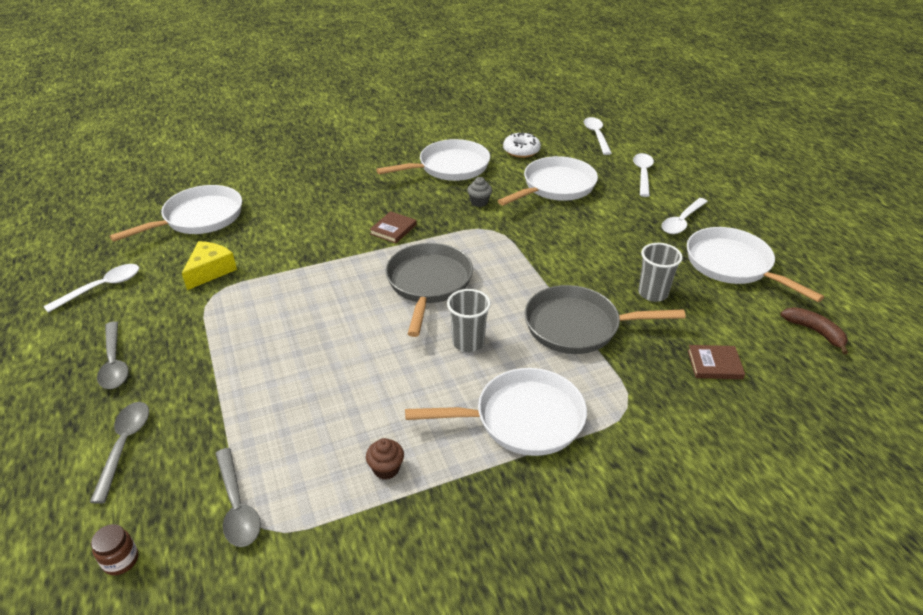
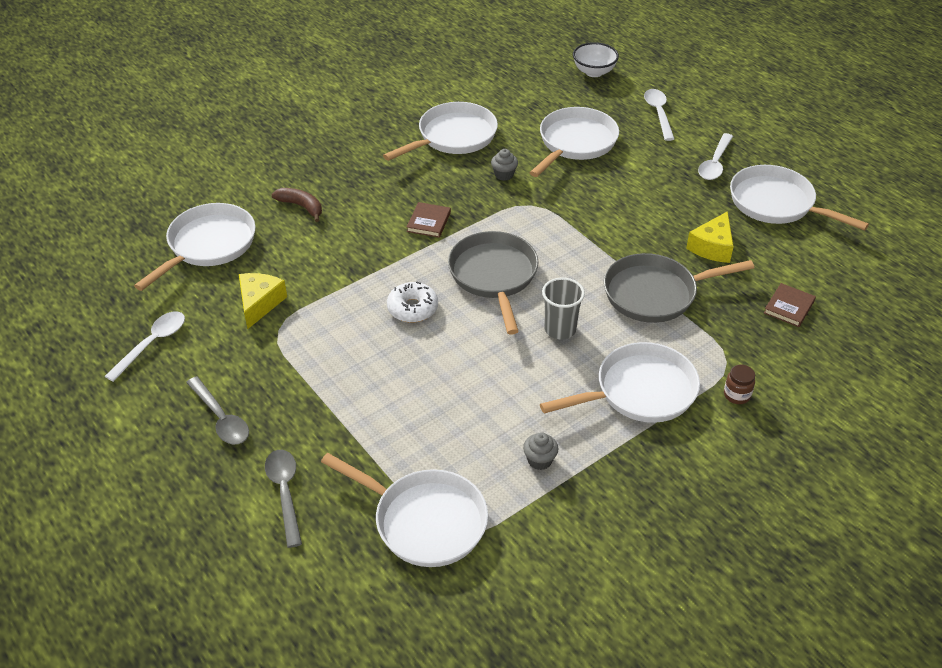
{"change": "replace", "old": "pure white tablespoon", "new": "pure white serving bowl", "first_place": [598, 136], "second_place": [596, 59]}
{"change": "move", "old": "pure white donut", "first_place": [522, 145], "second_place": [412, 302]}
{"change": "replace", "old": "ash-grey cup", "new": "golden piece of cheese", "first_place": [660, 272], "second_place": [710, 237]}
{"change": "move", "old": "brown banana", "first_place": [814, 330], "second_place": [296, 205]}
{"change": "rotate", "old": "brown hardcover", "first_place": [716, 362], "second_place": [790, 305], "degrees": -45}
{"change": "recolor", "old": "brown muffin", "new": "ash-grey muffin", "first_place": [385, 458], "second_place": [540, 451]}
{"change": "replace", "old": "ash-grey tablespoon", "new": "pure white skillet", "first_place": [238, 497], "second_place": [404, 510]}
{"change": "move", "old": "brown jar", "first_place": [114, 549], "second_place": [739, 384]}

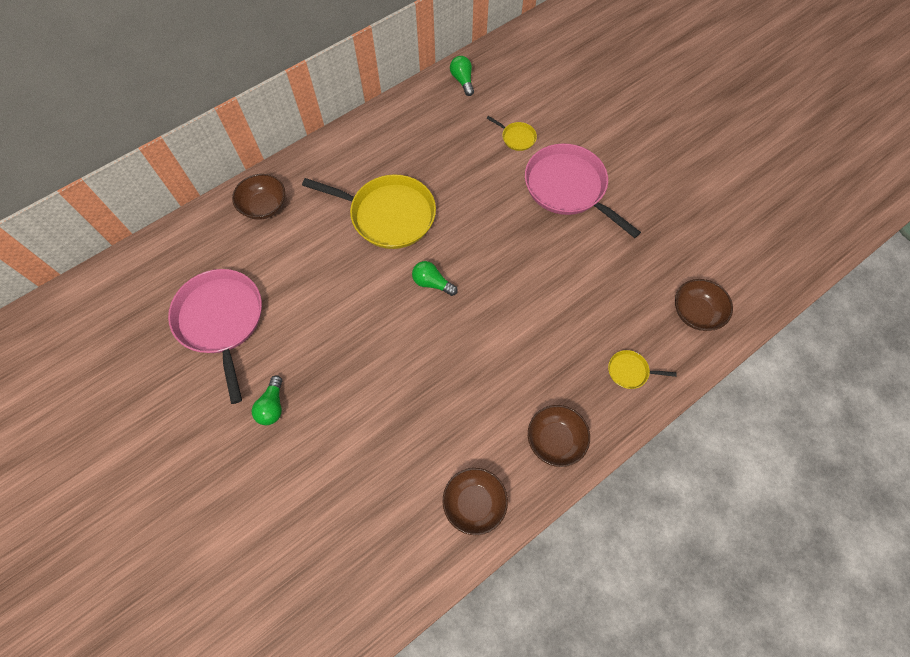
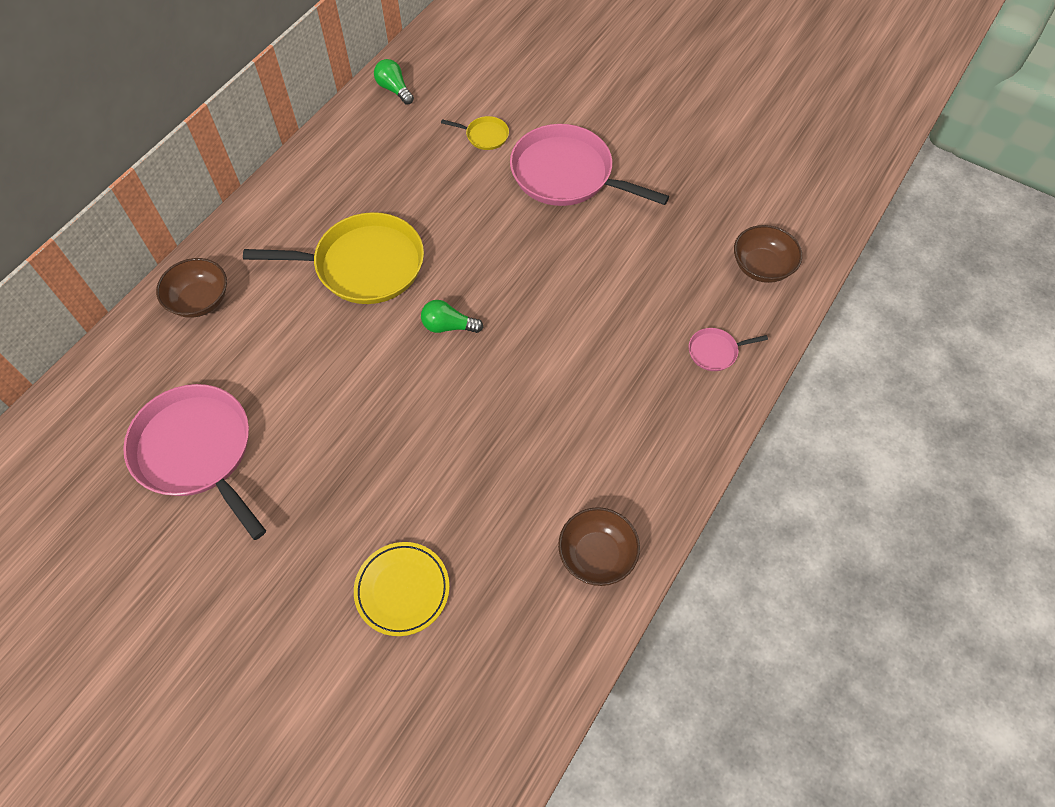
{"change": "recolor", "old": "golden skillet", "new": "rosy skillet", "first_place": [642, 369], "second_place": [728, 349]}
{"change": "delete", "old": "emerald lightbulb", "first_place": [267, 400]}
{"change": "delete", "old": "brown serving bowl", "first_place": [559, 436]}
{"change": "insert", "new": "golden flat dish", "second_place": [402, 589]}

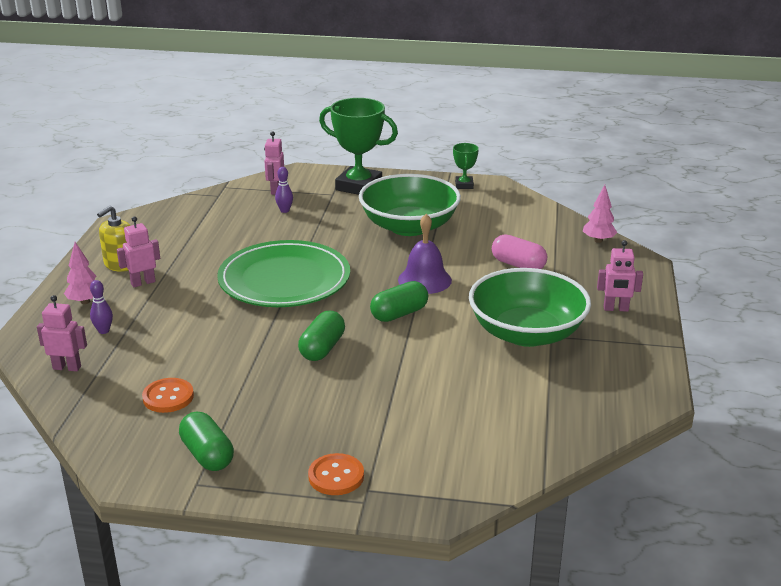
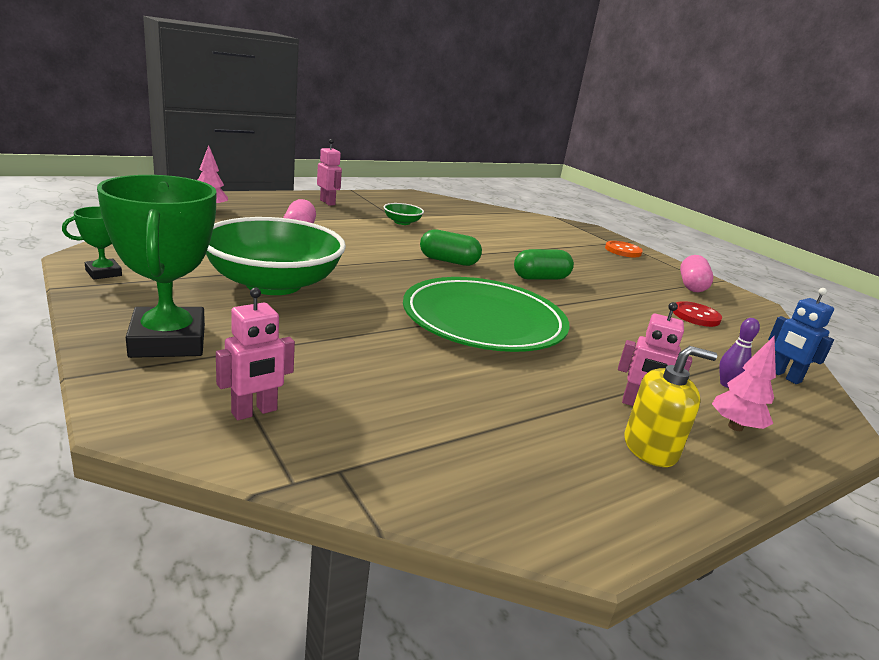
{"change": "delete", "old": "royal purple tenpin", "first_place": [284, 190]}
{"change": "delete", "old": "royal purple hand bell", "first_place": [425, 254]}
{"change": "resize", "old": "emerald serving bowl", "first_place": [530, 307], "second_place": [404, 214], "factor": 0.42}
{"change": "recolor", "old": "rosy robot figure", "new": "cobalt robot figure", "first_place": [62, 333], "second_place": [801, 336]}
{"change": "recolor", "old": "orange shirt button", "new": "crimson shirt button", "first_place": [168, 395], "second_place": [697, 314]}
{"change": "recolor", "old": "emerald pill", "new": "rosy pill", "first_place": [206, 441], "second_place": [696, 273]}

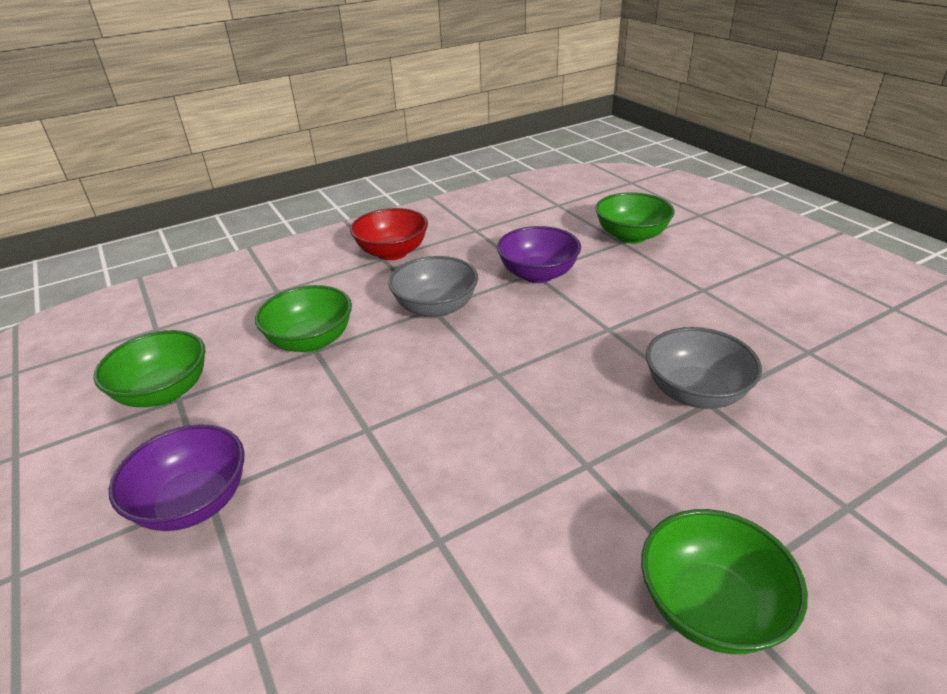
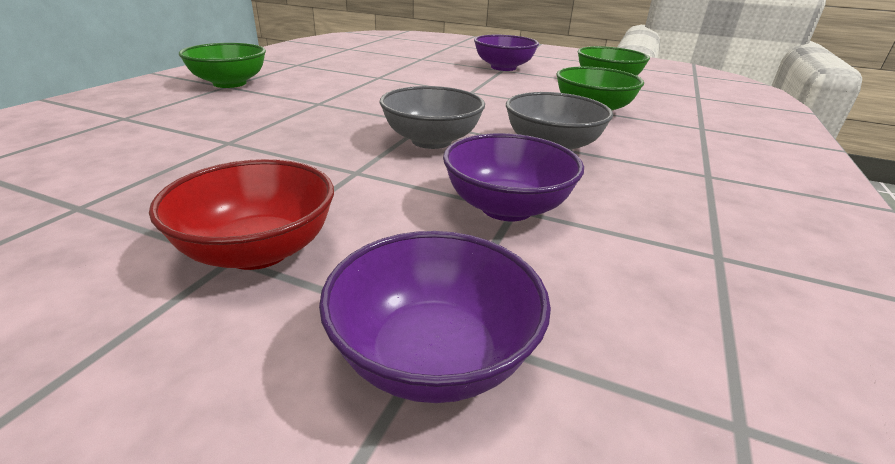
{"change": "recolor", "old": "emerald serving bowl", "new": "royal purple serving bowl", "first_place": [635, 218], "second_place": [435, 317]}
{"change": "move", "old": "crimson serving bowl", "first_place": [389, 234], "second_place": [241, 214]}
{"change": "move", "old": "ash-grey serving bowl", "first_place": [704, 368], "second_place": [432, 117]}

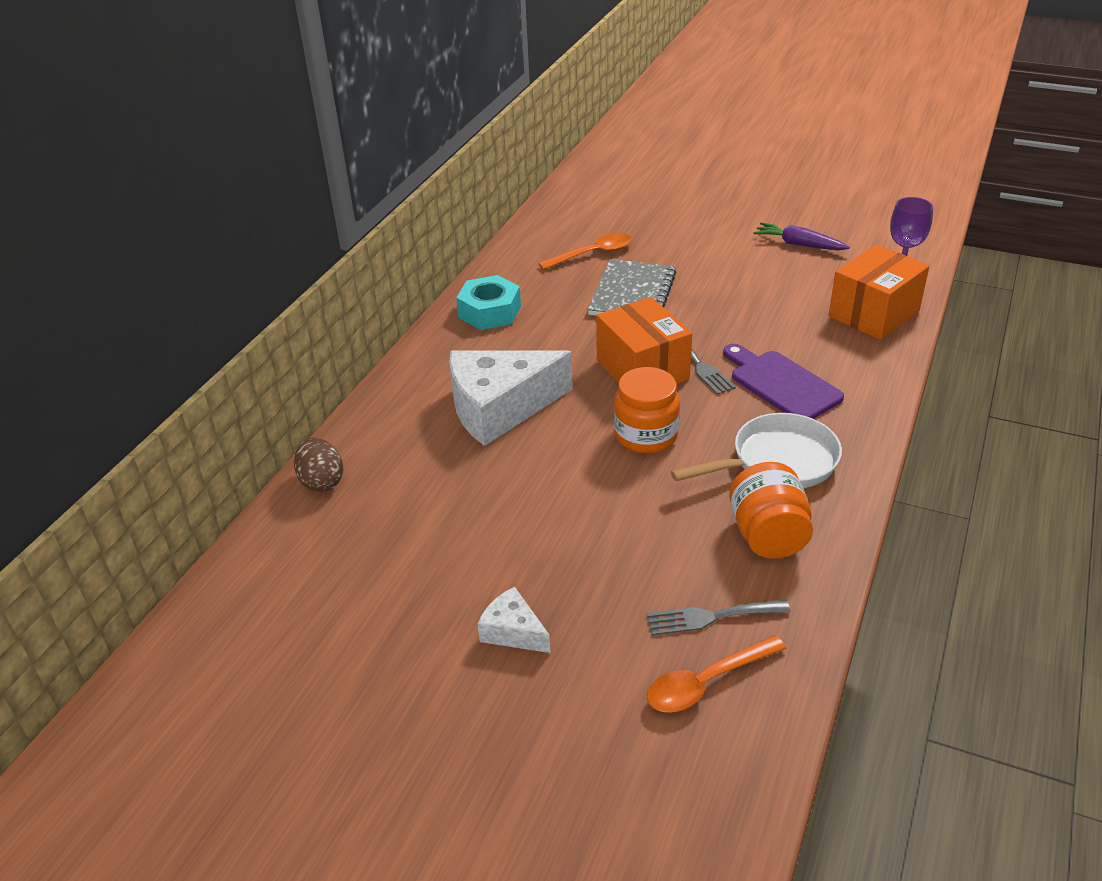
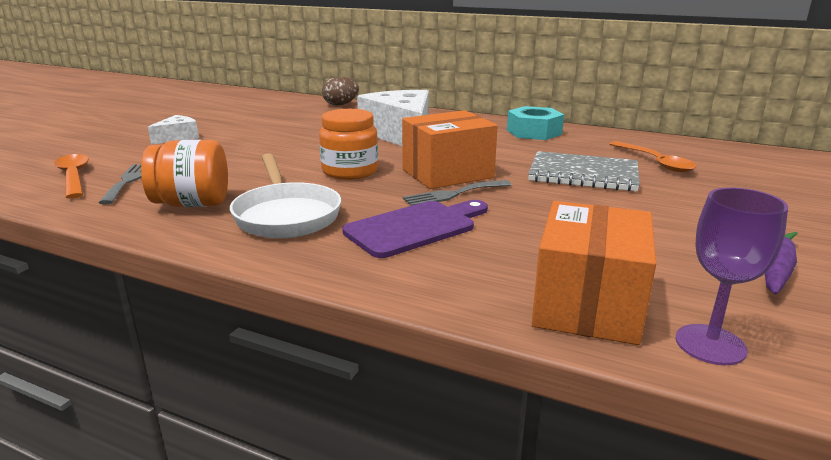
{"change": "rotate", "old": "orange parcel", "first_place": [878, 292], "second_place": [594, 273], "degrees": 60}

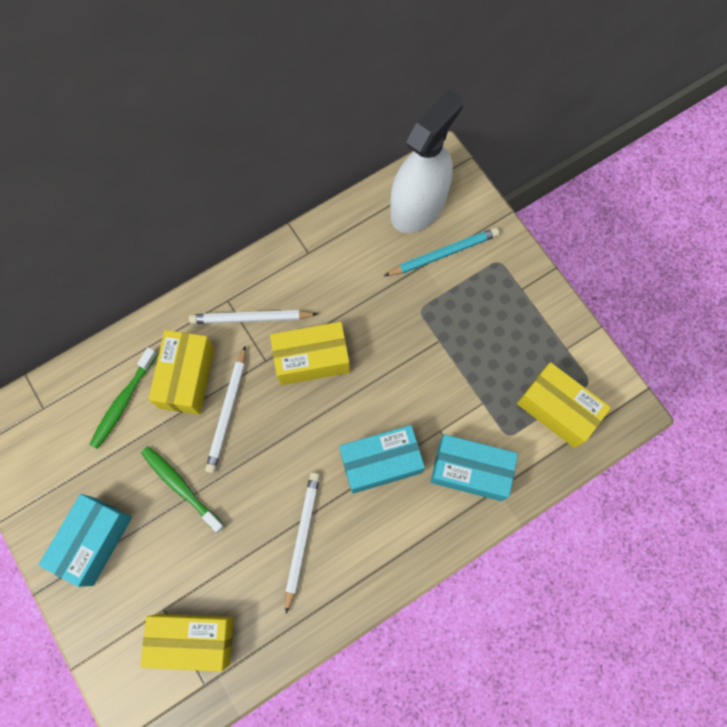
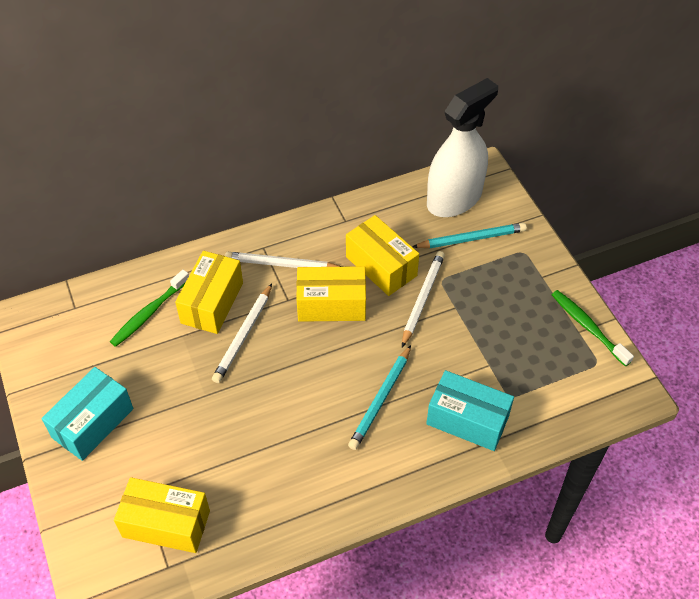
{"change": "move", "old": "golden parcel", "first_place": [564, 405], "second_place": [382, 255]}
{"change": "replace", "old": "teal parcel", "new": "teal wooden pencil", "first_place": [382, 459], "second_place": [379, 397]}
{"change": "move", "old": "emerald toothbrush", "first_place": [183, 489], "second_place": [593, 328]}
{"change": "move", "old": "pure white wooden pencil", "first_place": [302, 543], "second_place": [423, 299]}

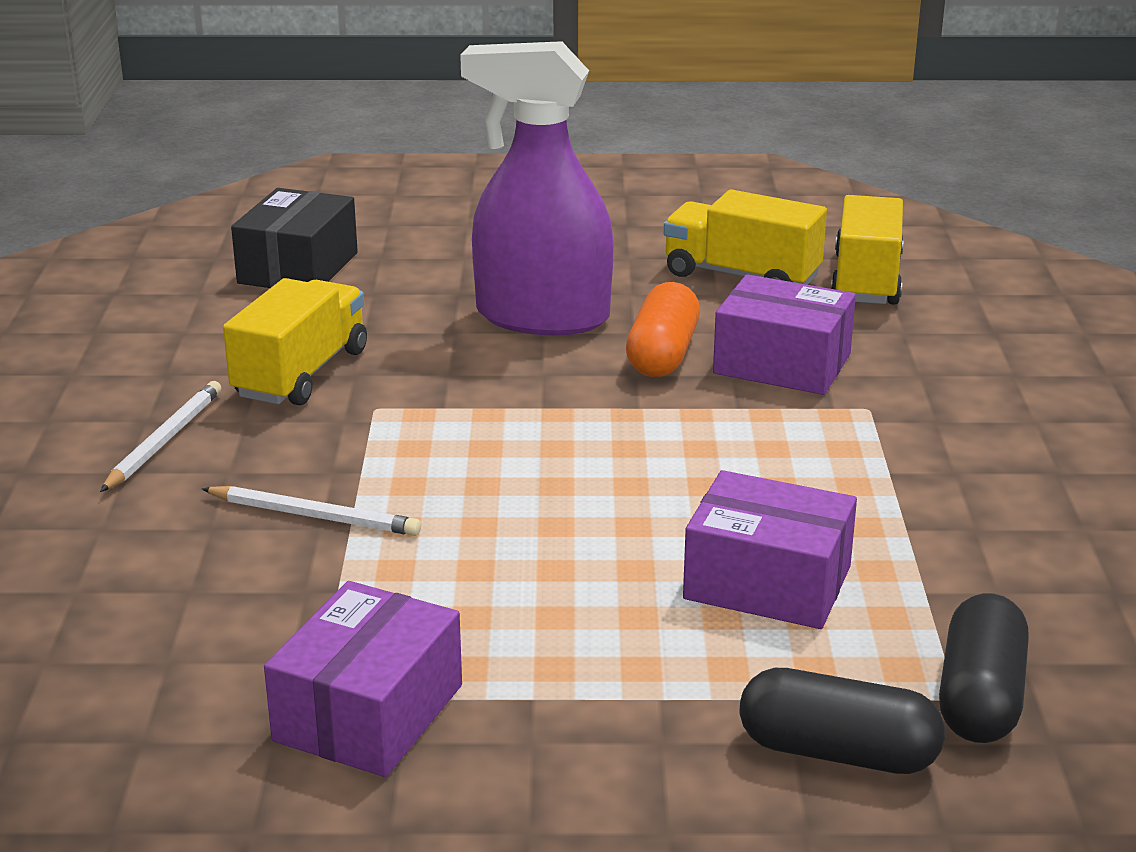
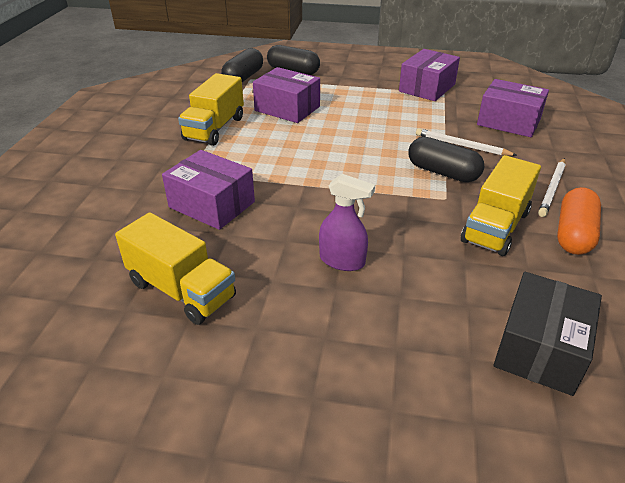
{"change": "resize", "old": "royal purple spray bottle", "first_place": [537, 188], "second_place": [347, 222], "factor": 0.51}
{"change": "move", "old": "golden lorry", "first_place": [867, 250], "second_place": [211, 109]}
{"change": "move", "old": "orange pill", "first_place": [663, 329], "second_place": [579, 221]}
{"change": "insert", "new": "royal purple parcel", "second_place": [513, 108]}
{"change": "insert", "new": "black pill", "second_place": [446, 159]}

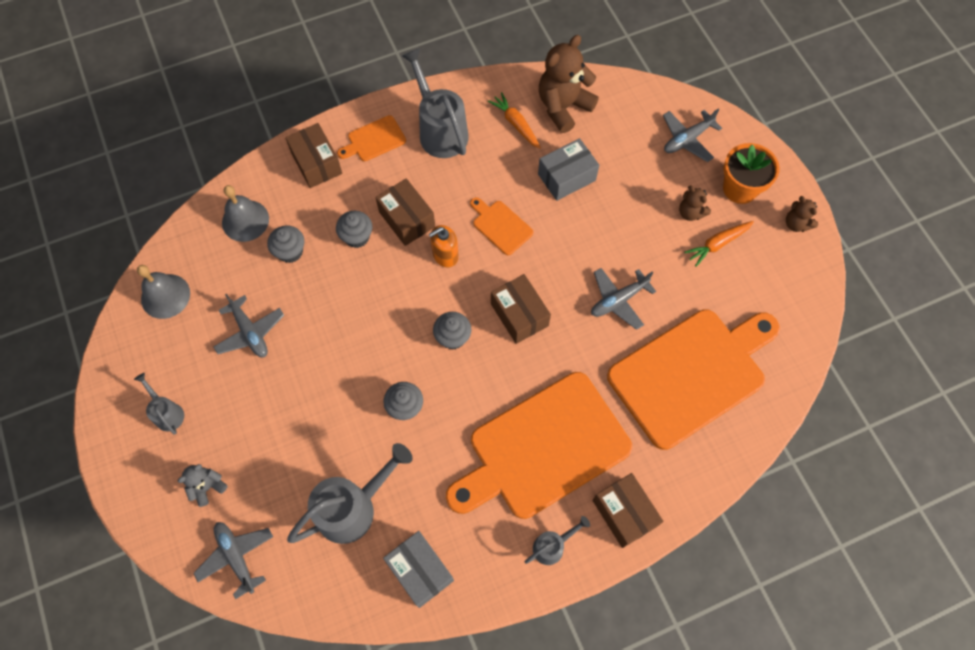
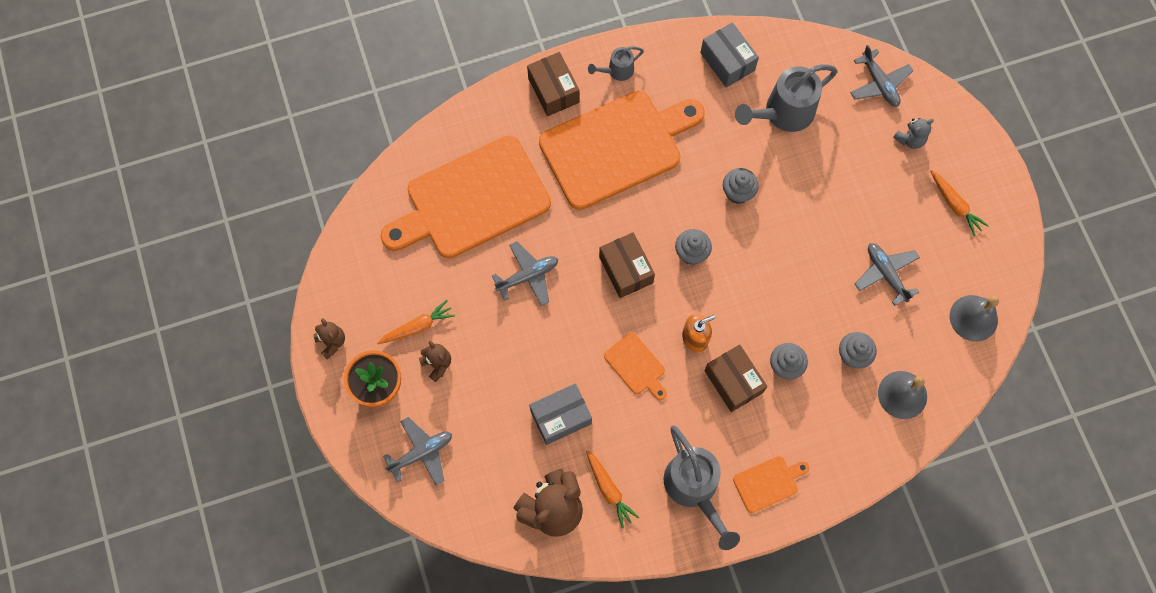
{"change": "delete", "old": "brown parcel", "first_place": [313, 155]}
{"change": "replace", "old": "ash-grey watering can", "new": "orange carrot", "first_place": [159, 404], "second_place": [959, 203]}

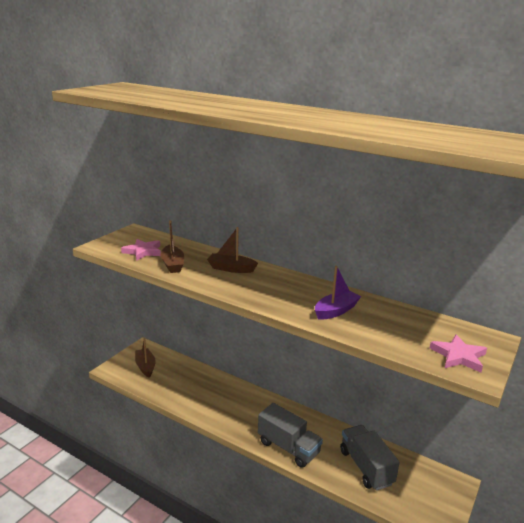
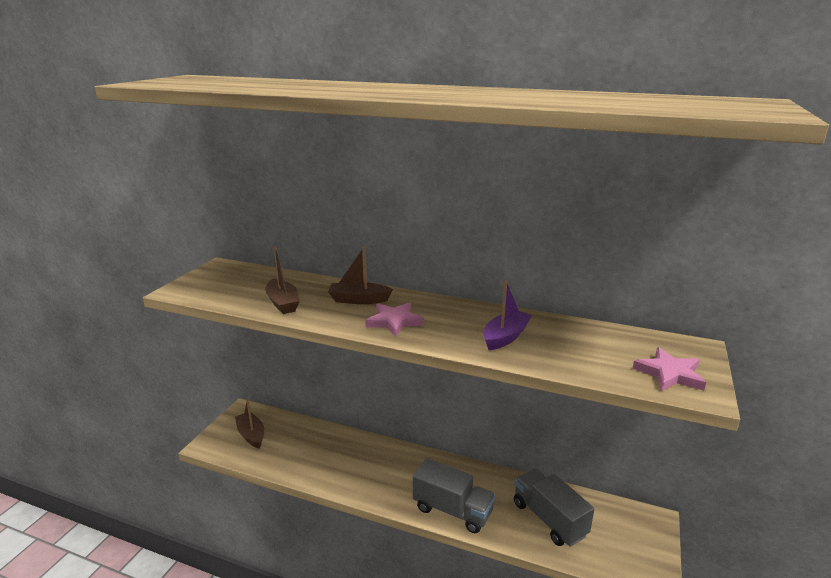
{"change": "move", "old": "rosy star", "first_place": [141, 250], "second_place": [394, 320]}

